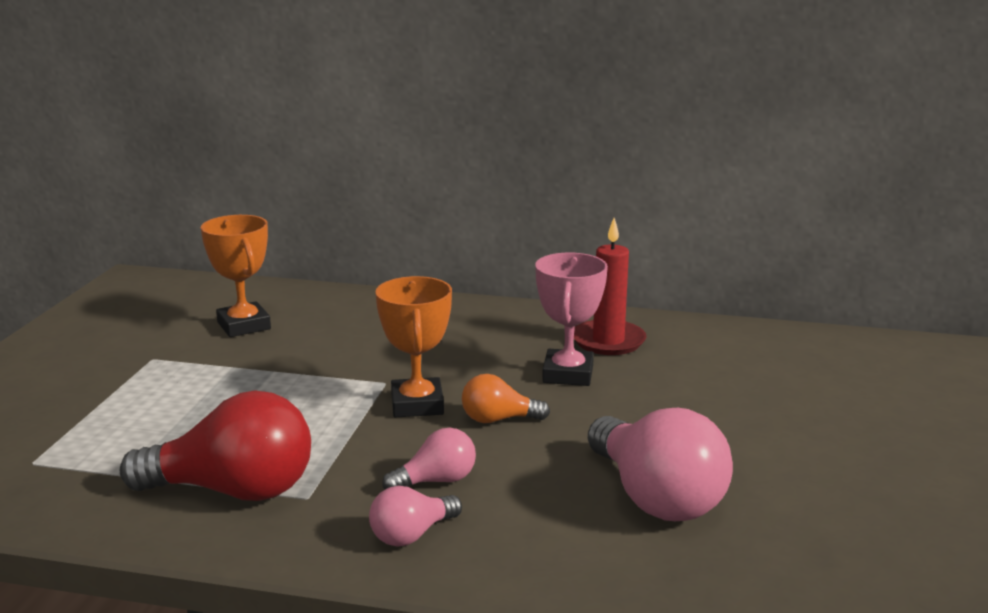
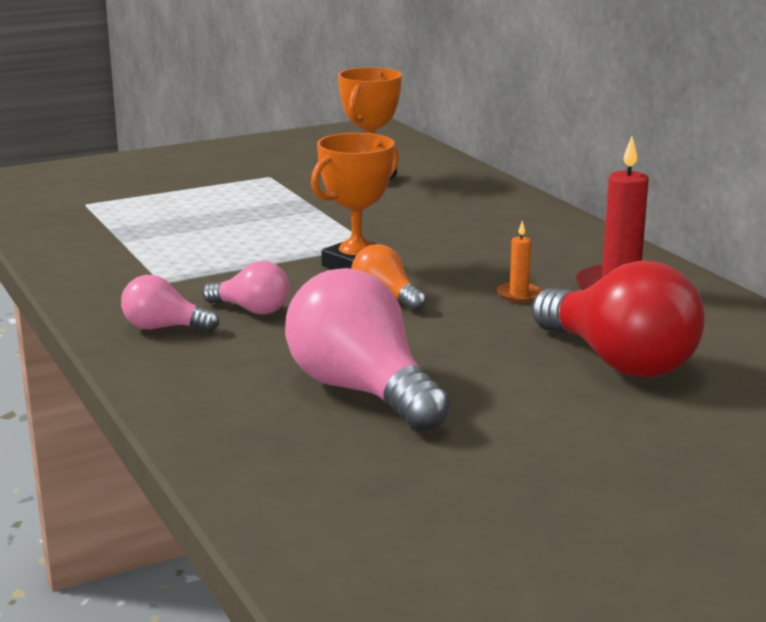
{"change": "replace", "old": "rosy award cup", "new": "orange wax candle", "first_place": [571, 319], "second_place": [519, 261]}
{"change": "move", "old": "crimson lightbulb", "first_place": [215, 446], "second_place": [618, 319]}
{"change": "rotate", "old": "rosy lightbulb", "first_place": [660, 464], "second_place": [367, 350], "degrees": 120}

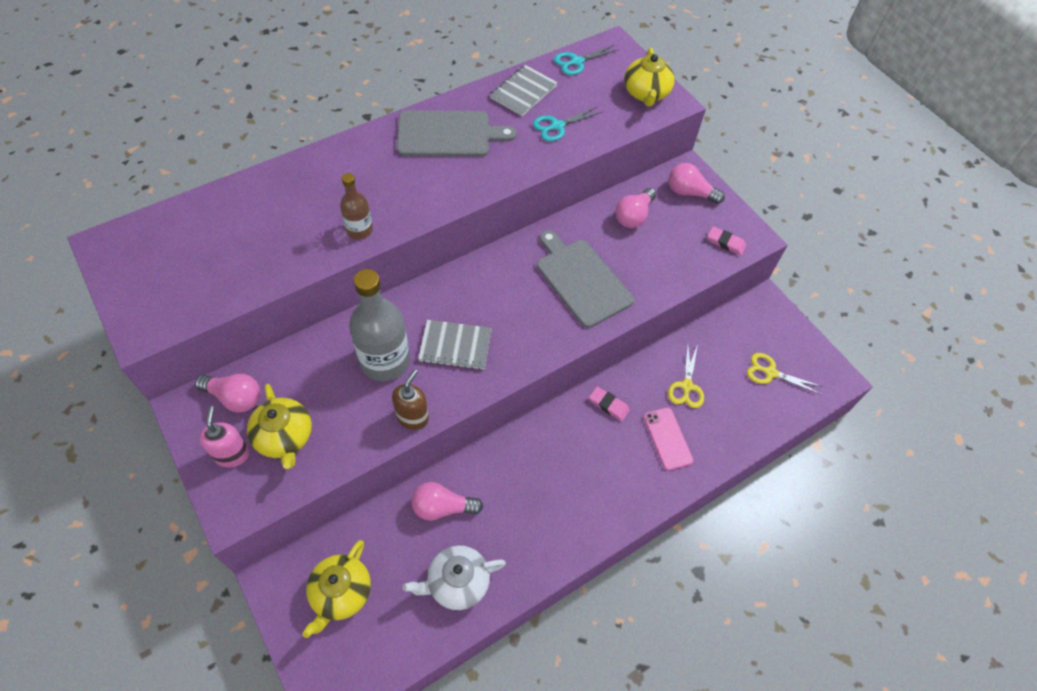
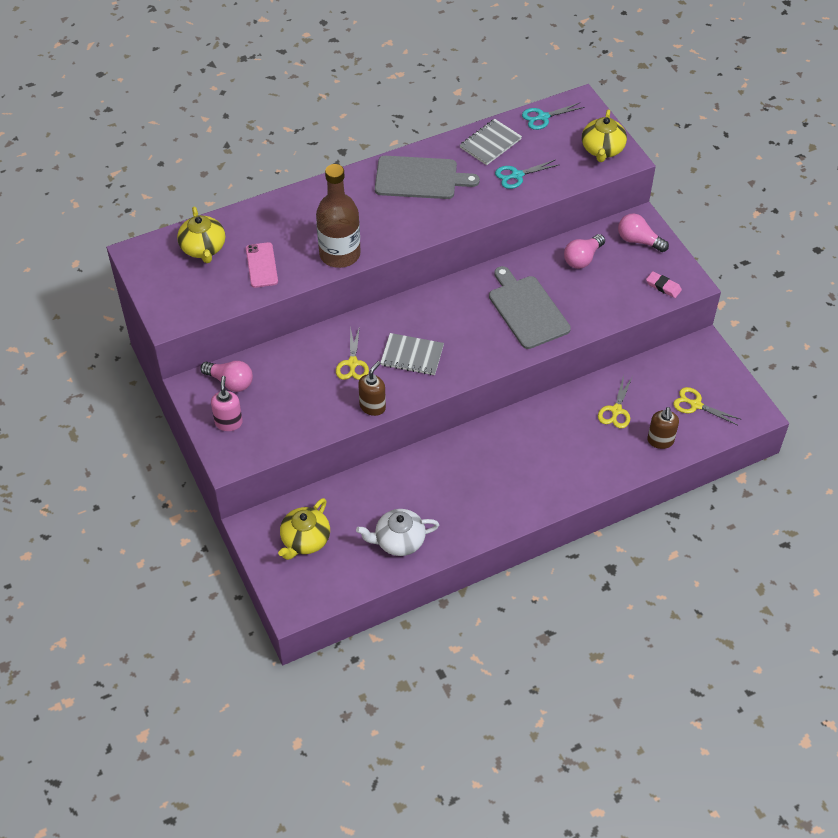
{"change": "resize", "old": "brown flask", "first_place": [356, 206], "second_place": [338, 216], "factor": 1.87}
{"change": "replace", "old": "ash-grey flask", "new": "golden scissors", "first_place": [379, 325], "second_place": [352, 353]}
{"change": "move", "old": "golden china teapot", "first_place": [279, 426], "second_place": [201, 234]}
{"change": "delete", "old": "rosy eraser", "first_place": [609, 403]}
{"change": "move", "old": "rosy smartphone", "first_place": [668, 439], "second_place": [262, 265]}
{"change": "delete", "old": "rosy lightbulb", "first_place": [447, 501]}
{"change": "insert", "new": "brown pump bottle", "second_place": [663, 428]}

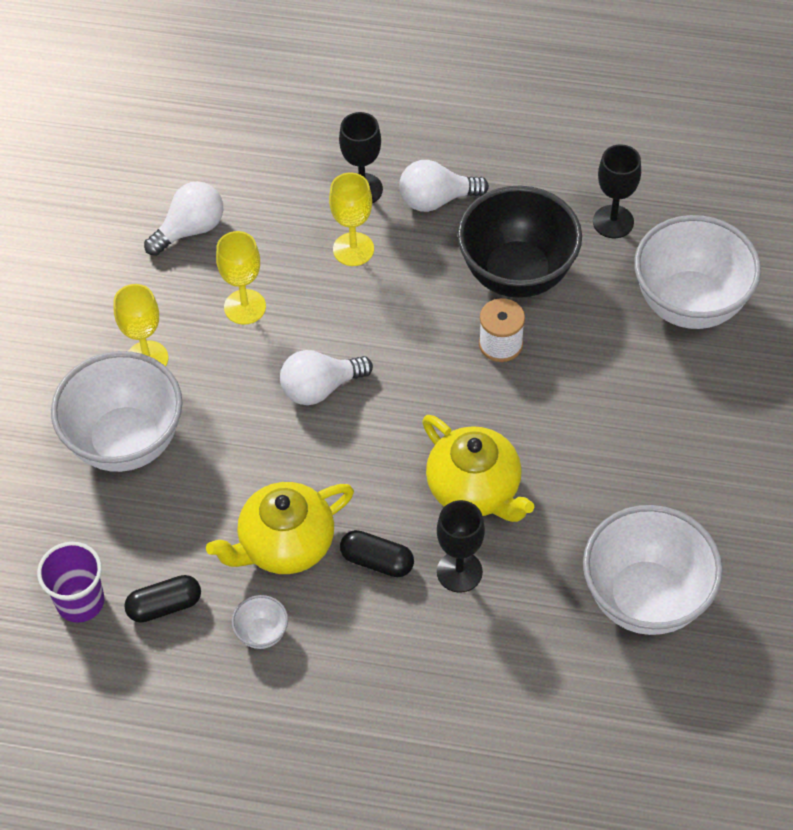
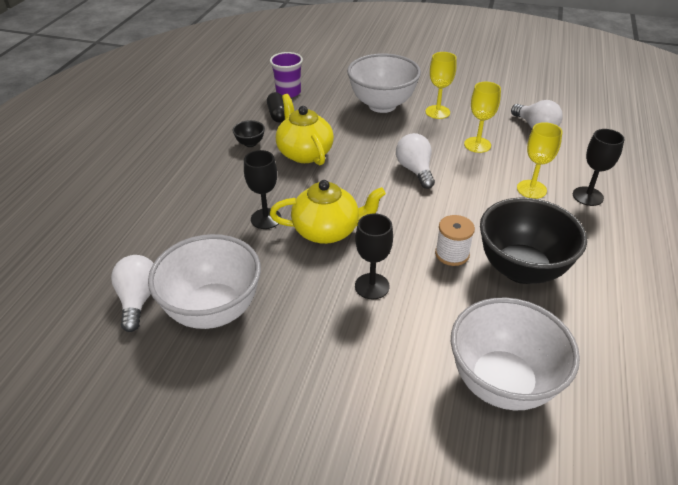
{"change": "move", "old": "black goblet", "first_place": [617, 191], "second_place": [374, 256]}
{"change": "move", "old": "pure white lightbulb", "first_place": [444, 186], "second_place": [132, 293]}
{"change": "rotate", "old": "golden china teapot", "first_place": [478, 468], "second_place": [328, 212], "degrees": -150}
{"change": "delete", "old": "black pill", "first_place": [377, 553]}
{"change": "recolor", "old": "pure white serving bowl", "new": "black serving bowl", "first_place": [260, 622], "second_place": [248, 133]}

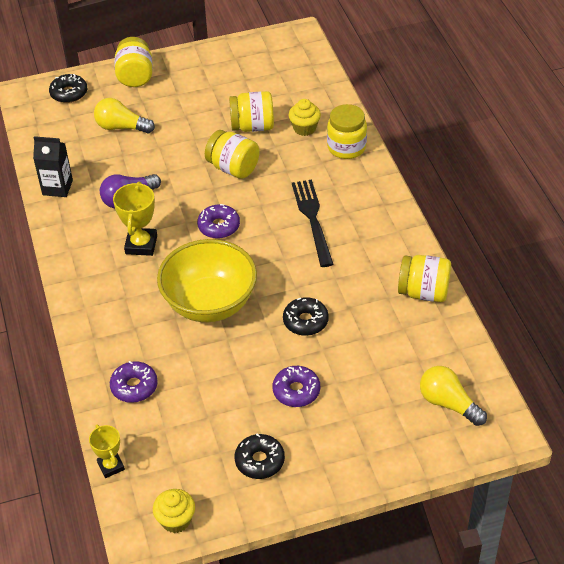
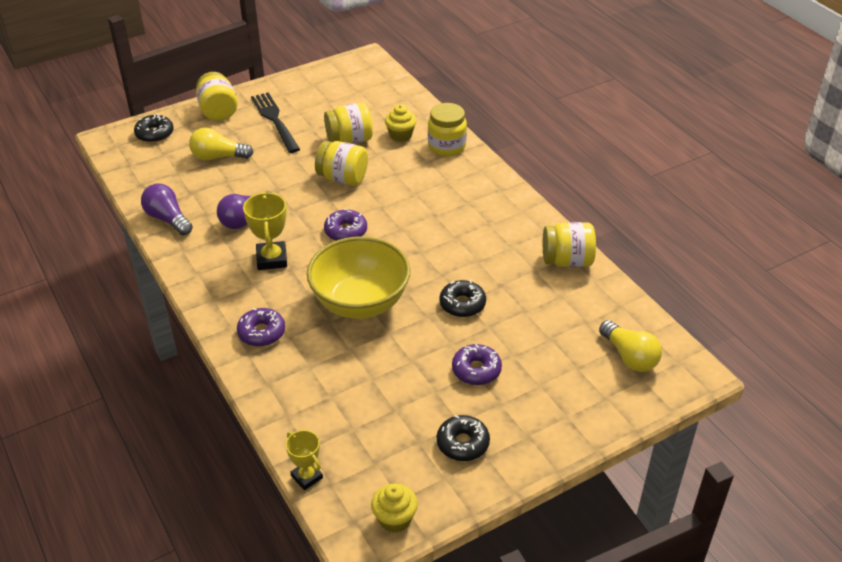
{"change": "replace", "old": "black milk carton", "new": "royal purple lightbulb", "first_place": [53, 166], "second_place": [167, 209]}
{"change": "move", "old": "black dinner fork", "first_place": [312, 223], "second_place": [275, 122]}
{"change": "move", "old": "royal purple donut", "first_place": [134, 382], "second_place": [261, 327]}
{"change": "rotate", "old": "golden lightbulb", "first_place": [453, 396], "second_place": [630, 346], "degrees": -150}

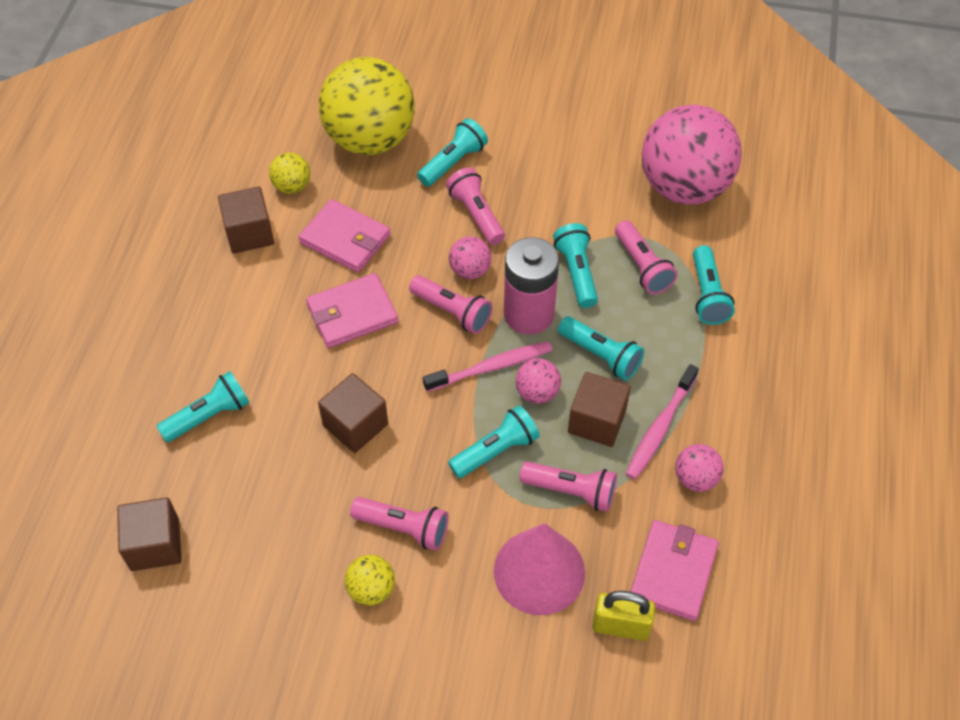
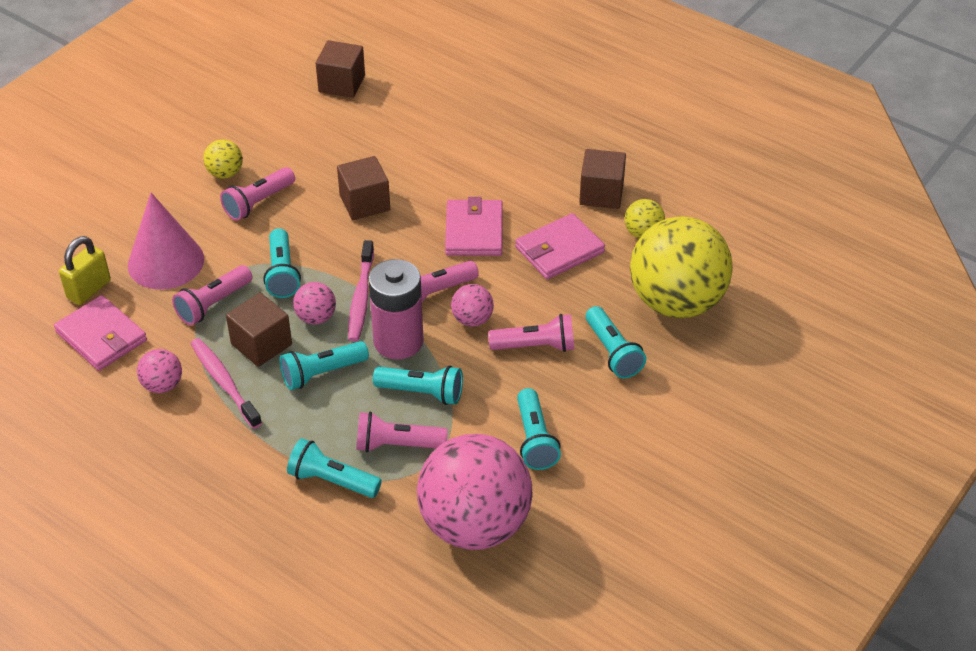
{"change": "move", "old": "teal flashlight", "first_place": [203, 406], "second_place": [539, 429]}

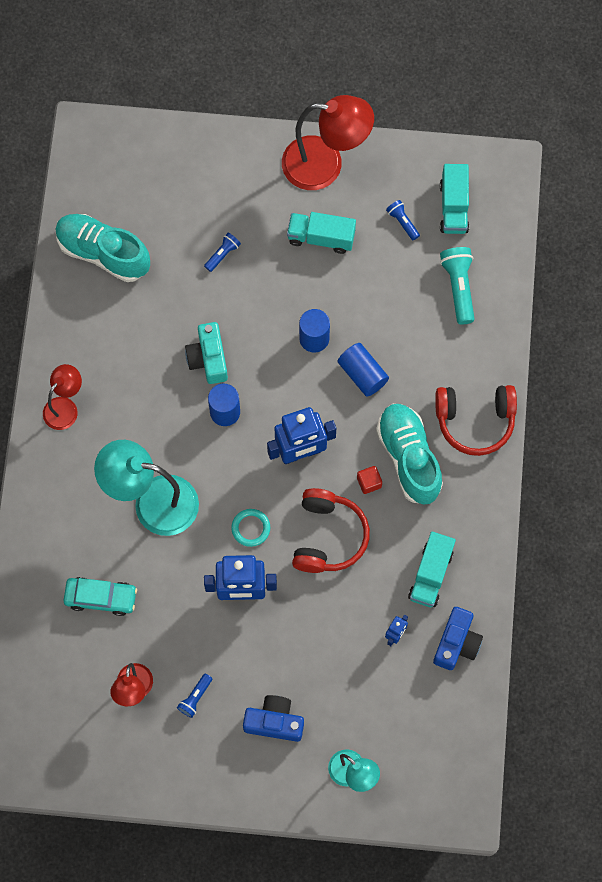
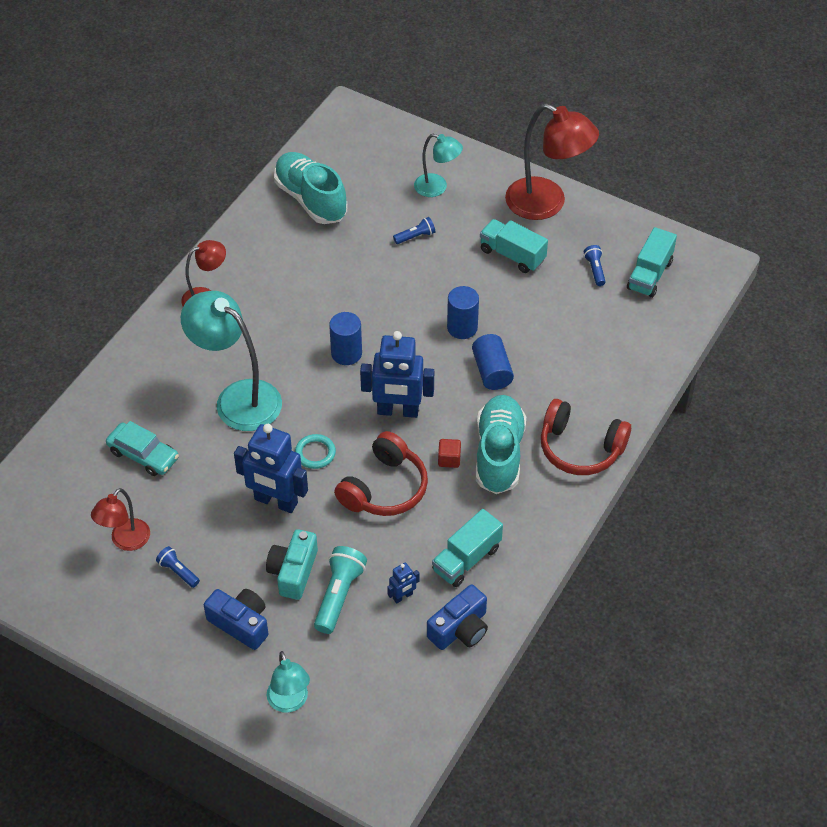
{"change": "move", "old": "teal flashlight", "first_place": [457, 286], "second_place": [340, 590]}
{"change": "move", "old": "teal compact camera", "first_place": [206, 353], "second_place": [292, 564]}
{"change": "rotate", "old": "cobalt flashlight", "first_place": [194, 696], "second_place": [178, 567], "degrees": 75}
{"change": "insert", "new": "teal desk lamp", "second_place": [438, 165]}

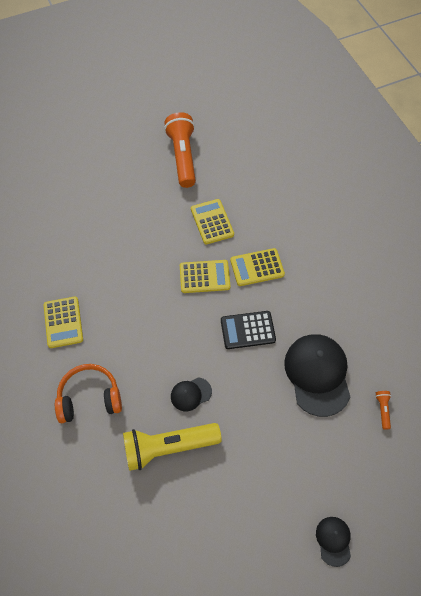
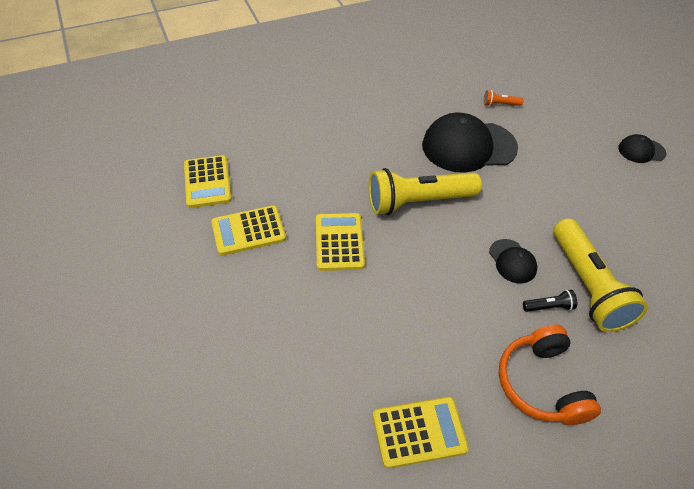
{"change": "delete", "old": "orange flashlight", "first_place": [180, 150]}
{"change": "move", "old": "golden pocket calculator", "first_place": [257, 267], "second_place": [208, 181]}
{"change": "replace", "old": "black pocket calculator", "new": "golden flashlight", "first_place": [248, 330], "second_place": [425, 191]}
{"change": "insert", "new": "black flashlight", "second_place": [550, 301]}

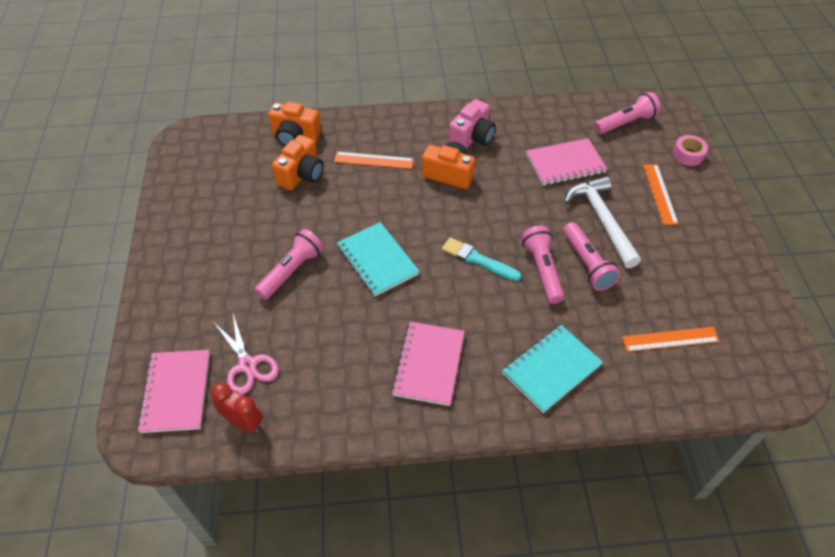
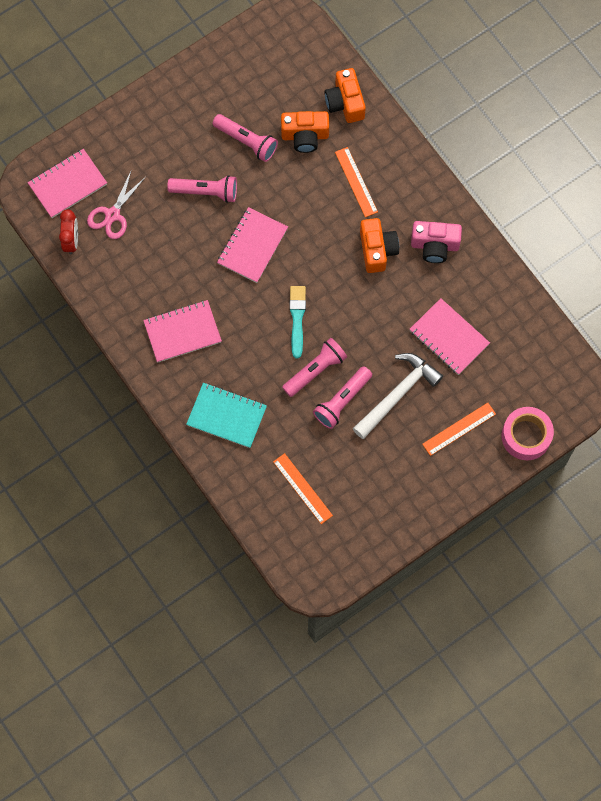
{"change": "move", "old": "rosy flashlight", "first_place": [627, 113], "second_place": [245, 138]}
{"change": "resize", "old": "rosy sticky tape", "first_place": [690, 150], "second_place": [527, 433], "factor": 1.59}
{"change": "recolor", "old": "teal notepad", "new": "rosy notepad", "first_place": [378, 259], "second_place": [252, 245]}

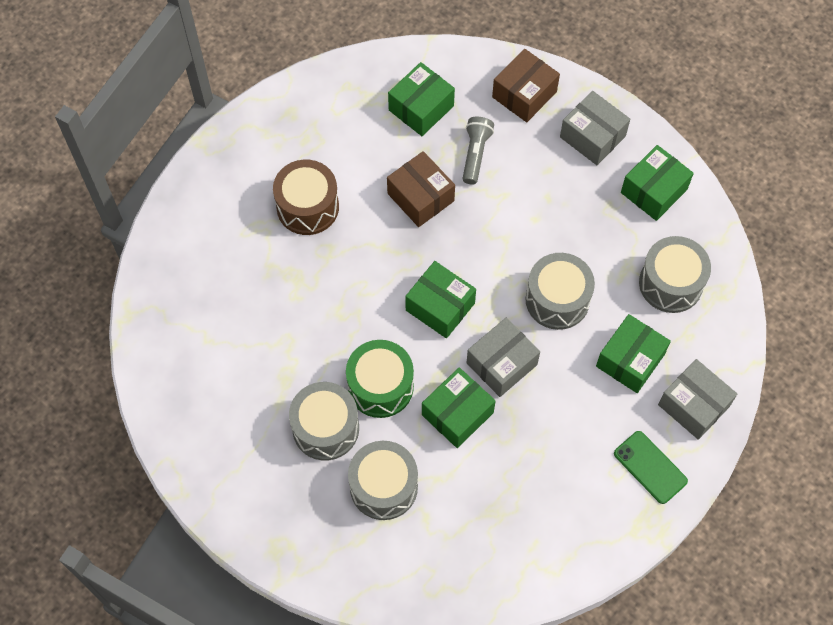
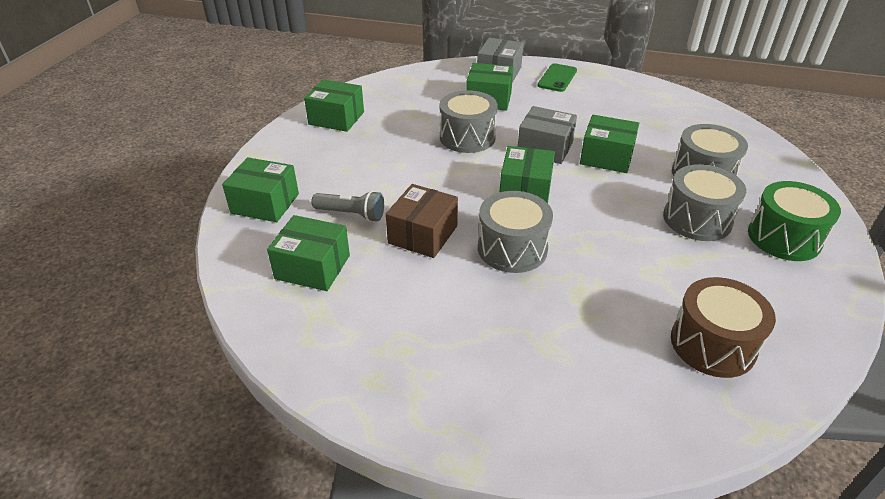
{"change": "recolor", "old": "brown parcel", "new": "emerald parcel", "first_place": [526, 85], "second_place": [260, 189]}
{"change": "delete", "old": "ash-grey parcel", "first_place": [595, 128]}
{"change": "rotate", "old": "ash-grey flashlight", "first_place": [478, 151], "second_place": [347, 206], "degrees": -150}
{"change": "move", "old": "brown toy drum", "first_place": [306, 197], "second_place": [723, 327]}
{"change": "move", "old": "ash-grey toy drum", "first_place": [675, 274], "second_place": [515, 232]}
{"change": "move", "old": "emerald toy drum", "first_place": [380, 379], "second_place": [794, 221]}

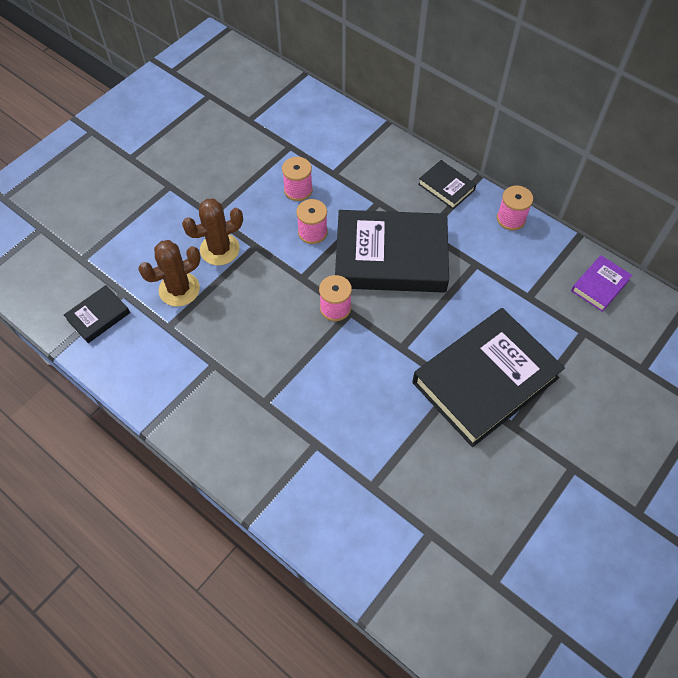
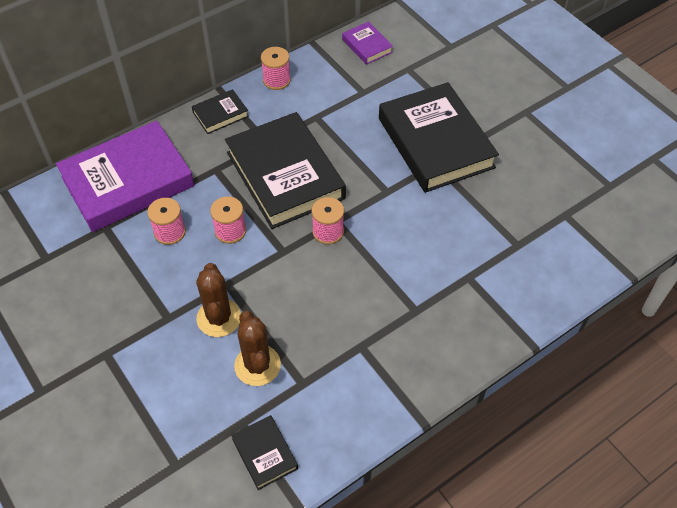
{"change": "rotate", "old": "black hardcover", "first_place": [392, 251], "second_place": [285, 170], "degrees": -45}
{"change": "insert", "new": "royal purple hardcover", "second_place": [125, 176]}

